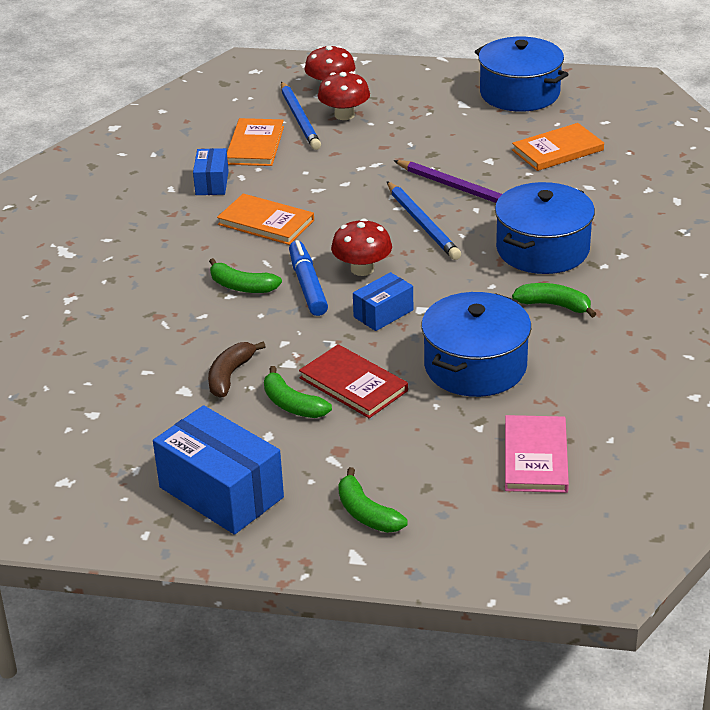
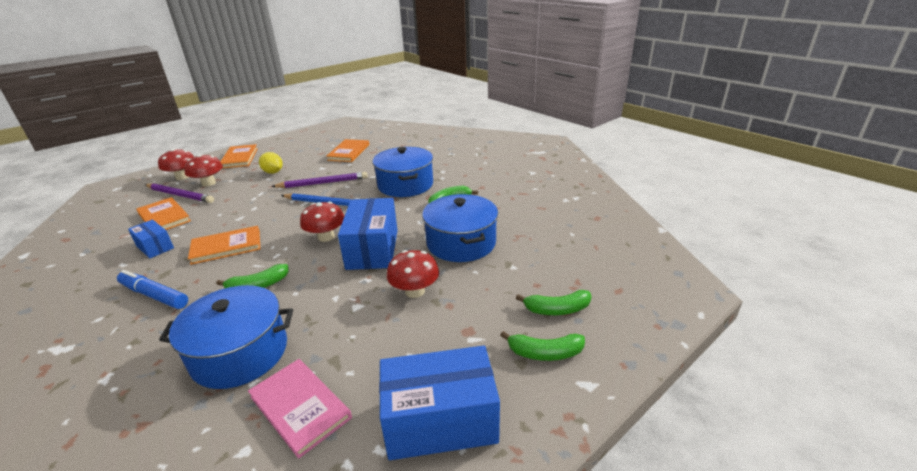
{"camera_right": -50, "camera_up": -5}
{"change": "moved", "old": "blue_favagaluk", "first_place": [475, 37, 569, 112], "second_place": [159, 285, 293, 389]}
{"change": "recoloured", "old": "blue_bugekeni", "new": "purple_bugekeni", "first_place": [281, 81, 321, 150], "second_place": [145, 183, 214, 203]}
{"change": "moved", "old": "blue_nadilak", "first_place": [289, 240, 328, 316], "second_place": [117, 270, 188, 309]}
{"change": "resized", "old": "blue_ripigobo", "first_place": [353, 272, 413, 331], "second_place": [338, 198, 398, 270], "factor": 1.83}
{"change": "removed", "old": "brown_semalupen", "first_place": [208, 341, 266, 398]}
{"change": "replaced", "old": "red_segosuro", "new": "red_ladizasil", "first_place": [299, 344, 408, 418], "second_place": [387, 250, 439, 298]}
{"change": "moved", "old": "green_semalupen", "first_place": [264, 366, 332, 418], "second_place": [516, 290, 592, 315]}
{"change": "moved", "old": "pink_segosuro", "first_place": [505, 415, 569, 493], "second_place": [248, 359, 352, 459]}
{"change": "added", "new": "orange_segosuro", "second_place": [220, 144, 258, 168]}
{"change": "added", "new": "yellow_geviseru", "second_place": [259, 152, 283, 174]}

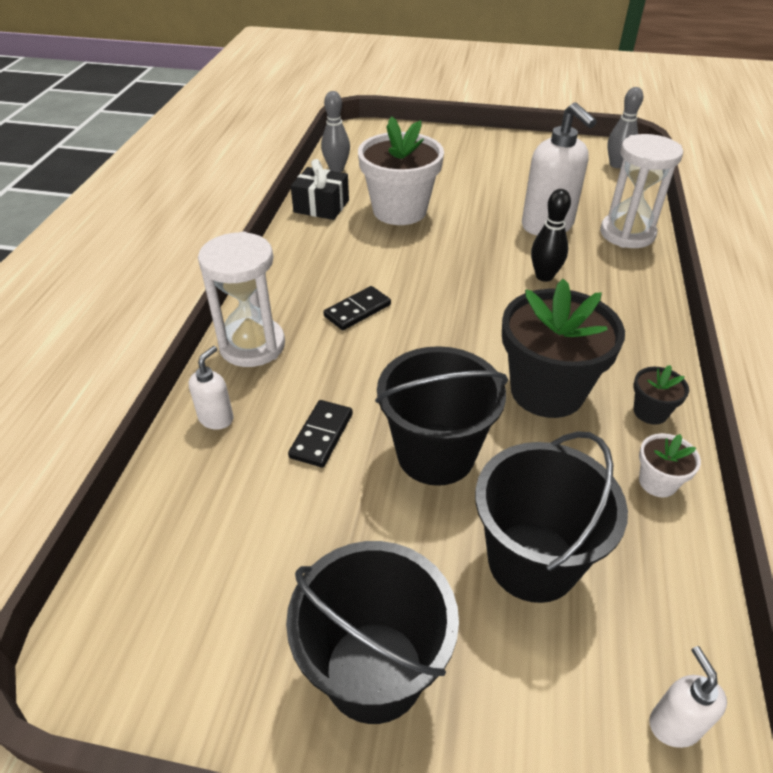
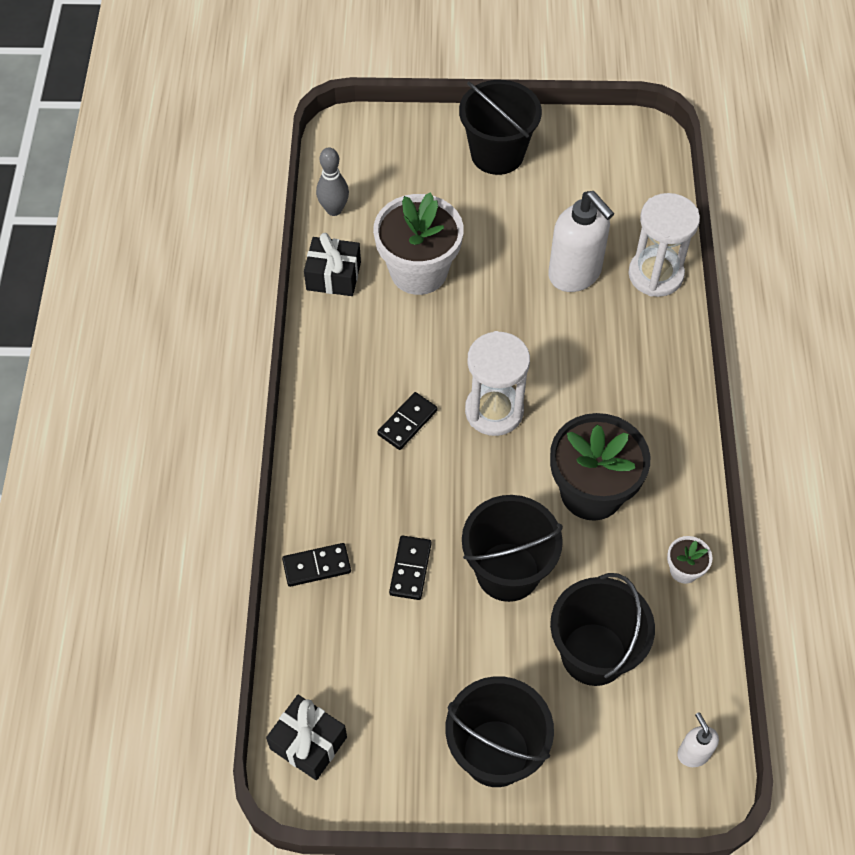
{"camera_right": -10, "camera_up": 15}
{"change": "removed", "old": "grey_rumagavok", "first_place": [607, 87, 643, 168]}
{"change": "removed", "old": "black_rumagavok", "first_place": [531, 189, 571, 282]}
{"change": "moved", "old": "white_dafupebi", "first_place": [198, 231, 285, 367], "second_place": [465, 331, 530, 436]}
{"change": "replaced", "old": "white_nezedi", "new": "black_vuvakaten", "first_place": [189, 346, 234, 429], "second_place": [282, 543, 351, 587]}
{"change": "removed", "old": "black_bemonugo", "first_place": [633, 365, 689, 425]}
{"change": "added", "new": "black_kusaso", "second_place": [459, 80, 542, 175]}
{"change": "added", "new": "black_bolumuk", "second_place": [266, 695, 347, 780]}

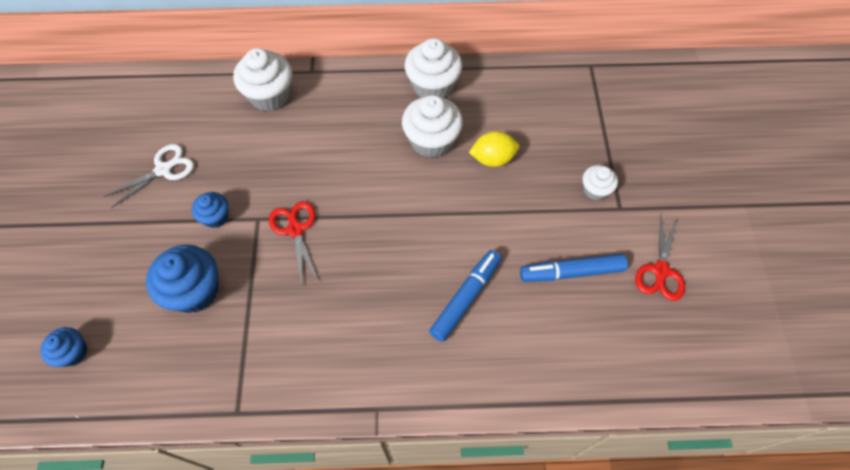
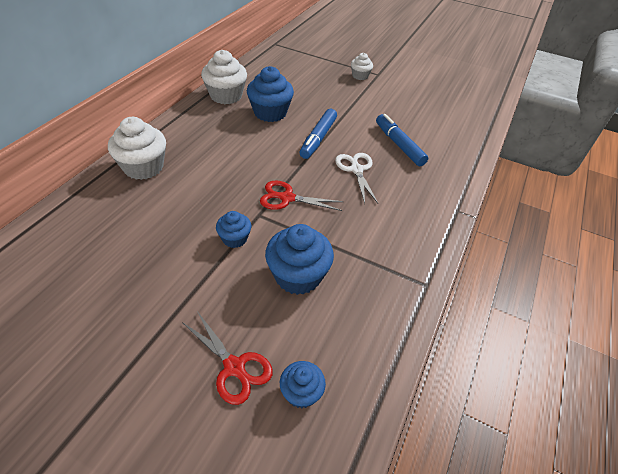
{"camera_right": -65, "camera_up": -15}
{"change": "recoloured", "old": "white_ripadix", "new": "blue_ripadix", "first_place": [402, 95, 463, 158], "second_place": [247, 66, 294, 122]}
{"change": "removed", "old": "yellow_geviseru", "first_place": [469, 131, 519, 167]}
{"change": "moved", "old": "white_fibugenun", "first_place": [104, 144, 194, 208], "second_place": [335, 153, 378, 203]}
{"change": "moved", "old": "red_fibugenun", "first_place": [635, 214, 685, 301], "second_place": [182, 311, 273, 405]}
{"change": "moved", "old": "blue_nadilak", "first_place": [520, 253, 628, 282], "second_place": [299, 109, 337, 159]}

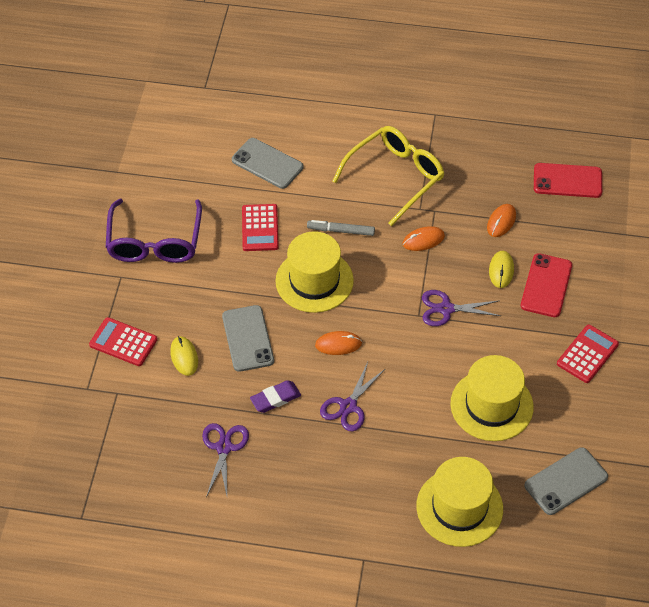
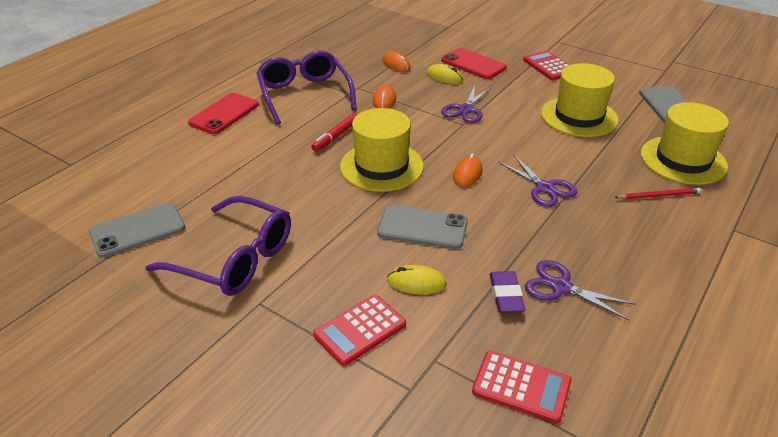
{"camera_right": -65, "camera_up": -15}
{"change": "recoloured", "old": "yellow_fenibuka", "new": "purple_fenibuka", "first_place": [332, 126, 445, 226], "second_place": [256, 50, 357, 125]}
{"change": "moved", "old": "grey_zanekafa", "first_place": [232, 138, 303, 189], "second_place": [89, 203, 185, 258]}
{"change": "moved", "old": "red_zanekafa", "first_place": [534, 163, 602, 198], "second_place": [188, 93, 259, 134]}
{"change": "moved", "old": "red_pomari", "first_place": [242, 204, 279, 251], "second_place": [472, 351, 571, 423]}
{"change": "recoloured", "old": "grey_nadilak", "new": "red_nadilak", "first_place": [307, 220, 375, 236], "second_place": [311, 113, 358, 152]}
{"change": "moved", "old": "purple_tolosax", "first_place": [250, 380, 301, 413], "second_place": [490, 271, 525, 313]}
{"change": "added", "new": "red_bugekeni", "second_place": [614, 188, 701, 199]}

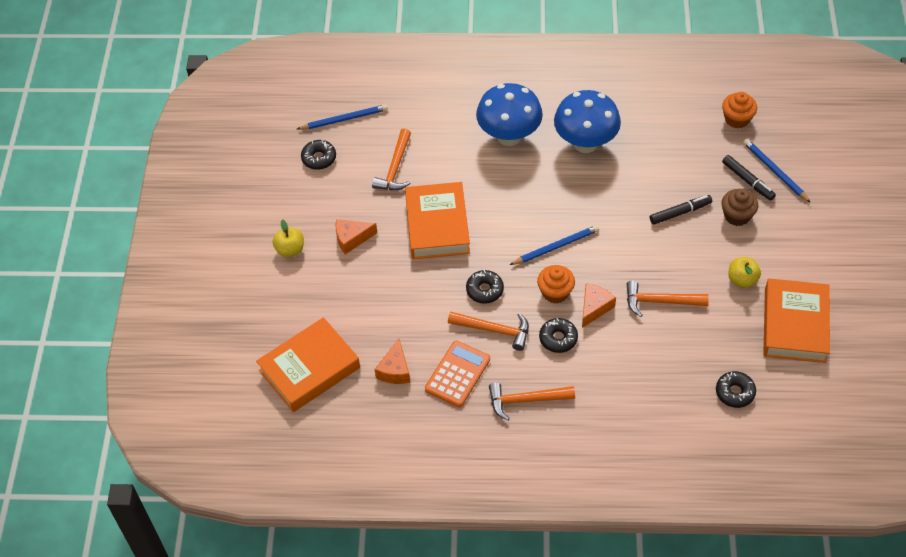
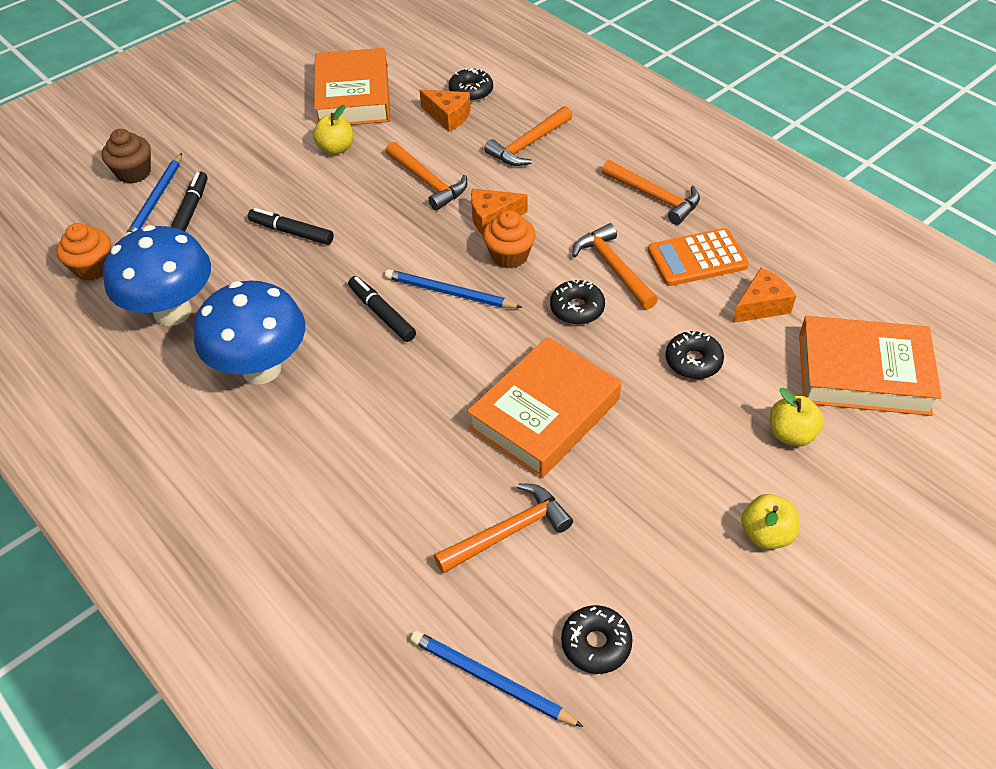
{"camera_right": -135, "camera_up": -5}
{"change": "moved", "old": "blue_ladizasil", "first_place": [476, 83, 543, 146], "second_place": [103, 225, 211, 326]}
{"change": "moved", "old": "brown_ripadix", "first_place": [722, 189, 758, 226], "second_place": [102, 129, 151, 184]}
{"change": "moved", "old": "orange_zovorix", "first_place": [335, 219, 377, 254], "second_place": [420, 90, 471, 132]}
{"change": "turned", "old": "orange_segosuro", "first_place": [763, 279, 830, 363], "second_place": [314, 48, 391, 125], "degrees": -60}
{"change": "moved", "old": "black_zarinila", "first_place": [539, 318, 578, 353], "second_place": [665, 330, 724, 379]}
{"change": "added", "new": "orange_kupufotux", "second_place": [484, 106, 573, 166]}
{"change": "added", "new": "black_nadilak", "second_place": [348, 276, 416, 342]}
{"change": "added", "new": "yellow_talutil", "second_place": [770, 388, 824, 446]}

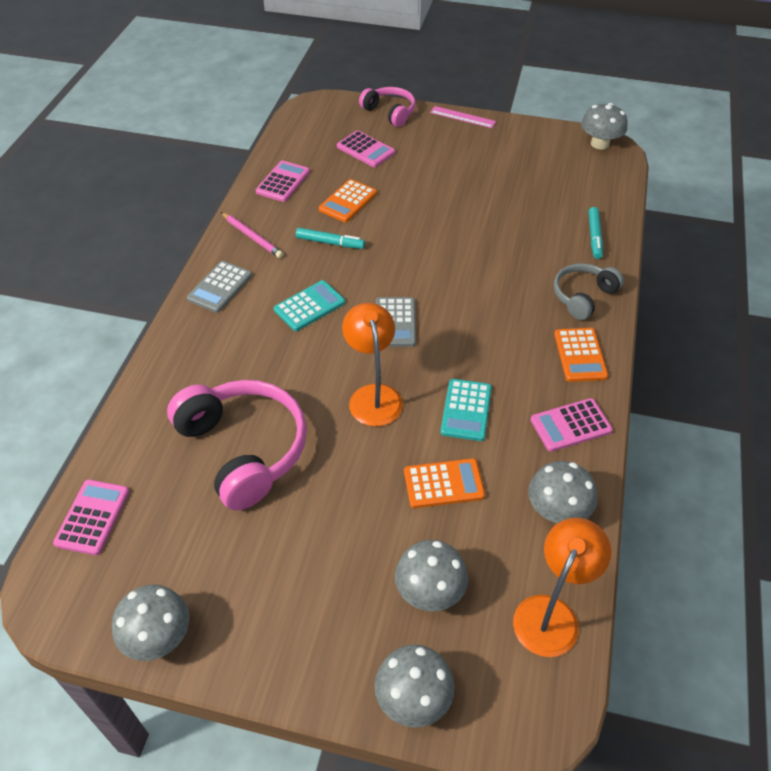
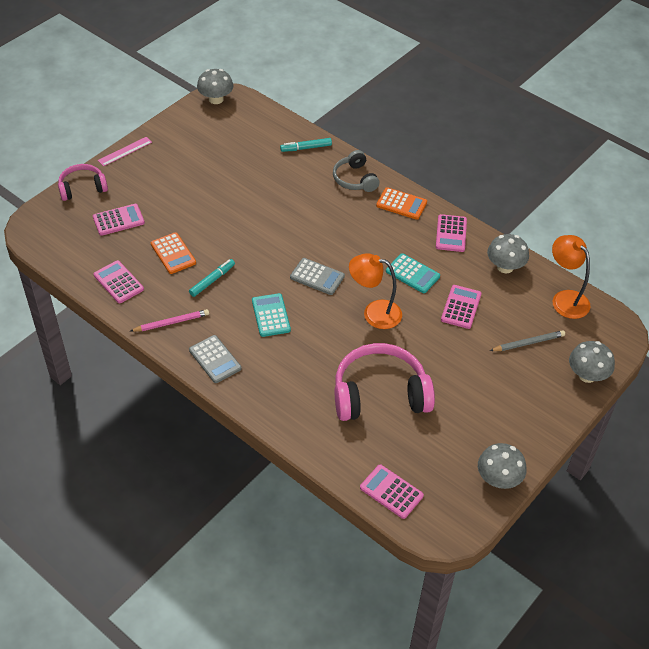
{"camera_right": -65, "camera_up": 0}
{"change": "turned", "old": "turquoise_nadilak", "first_place": [588, 207, 603, 259], "second_place": [280, 138, 332, 152], "degrees": 135}
{"change": "recoloured", "old": "orange_pomari", "new": "pink_pomari", "first_place": [404, 458, 485, 508], "second_place": [441, 285, 481, 329]}
{"change": "replaced", "old": "grey_ladizasil", "new": "grey_bugekeni", "first_place": [395, 540, 468, 611], "second_place": [490, 330, 565, 351]}

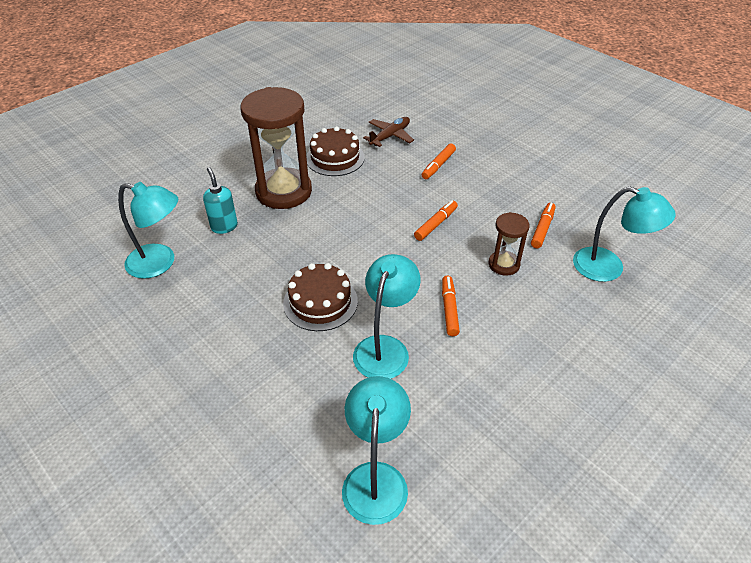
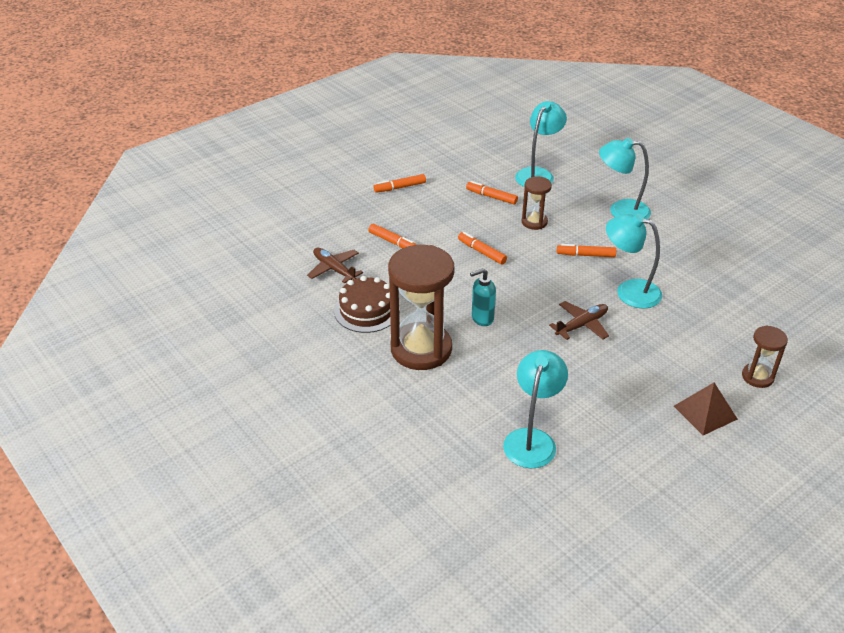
{"camera_right": -85, "camera_up": -5}
{"change": "moved", "old": "turquoise_nezedi", "first_place": [203, 167, 238, 234], "second_place": [470, 268, 496, 326]}
{"change": "replaced", "old": "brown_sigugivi", "new": "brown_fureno", "first_place": [283, 263, 358, 331], "second_place": [549, 301, 609, 340]}
{"change": "moved", "old": "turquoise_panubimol", "first_place": [342, 376, 411, 525], "second_place": [599, 138, 651, 219]}
{"change": "added", "new": "orange_nadilak", "second_place": [373, 174, 426, 193]}
{"change": "added", "new": "brown_dafupebi", "second_place": [742, 326, 788, 388]}
{"change": "added", "new": "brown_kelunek", "second_place": [674, 383, 738, 435]}

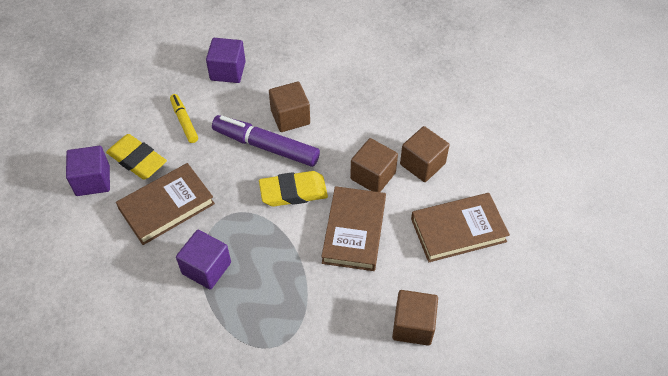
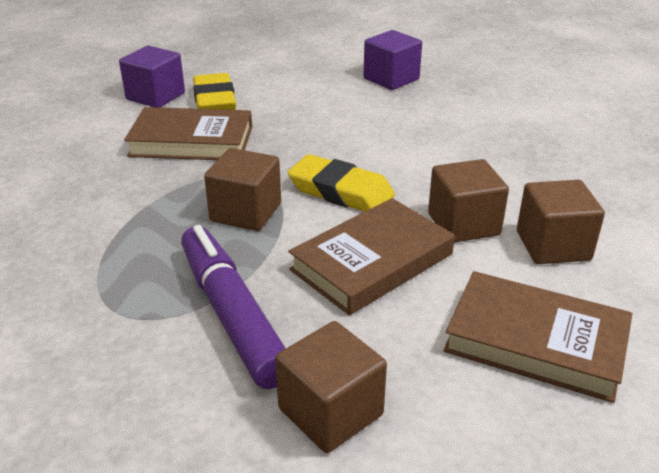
{"camera_right": 40, "camera_up": -20}
{"change": "moved", "old": "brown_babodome", "first_place": [269, 81, 310, 132], "second_place": [204, 148, 281, 231]}
{"change": "removed", "old": "yellow_nadilak", "first_place": [170, 94, 198, 143]}
{"change": "moved", "old": "purple_nadilak", "first_place": [212, 115, 320, 167], "second_place": [181, 225, 286, 389]}
{"change": "removed", "old": "purple_babodome", "first_place": [176, 230, 231, 289]}

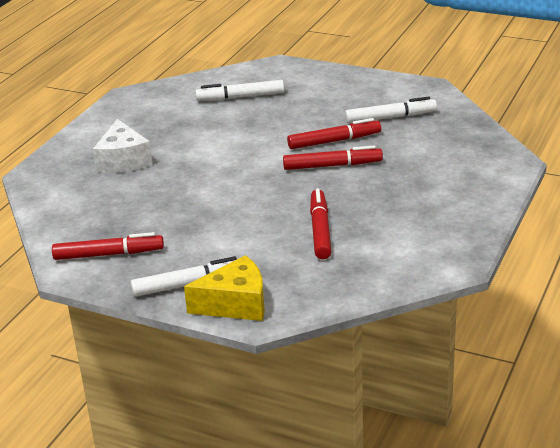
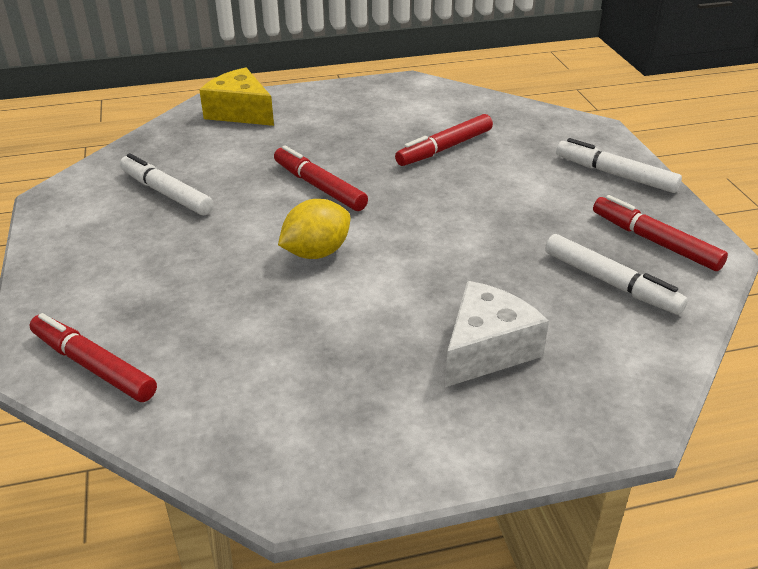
{"camera_right": -130, "camera_up": 5}
{"change": "moved", "old": "white_nadilak", "first_place": [195, 80, 284, 101], "second_place": [545, 234, 688, 315]}
{"change": "moved", "old": "red_nadilak", "first_place": [287, 118, 381, 149], "second_place": [30, 313, 157, 402]}
{"change": "moved", "old": "yellow_zovorix", "first_place": [184, 255, 265, 321], "second_place": [199, 67, 274, 126]}
{"change": "added", "new": "yellow_geviseru", "second_place": [278, 199, 350, 259]}

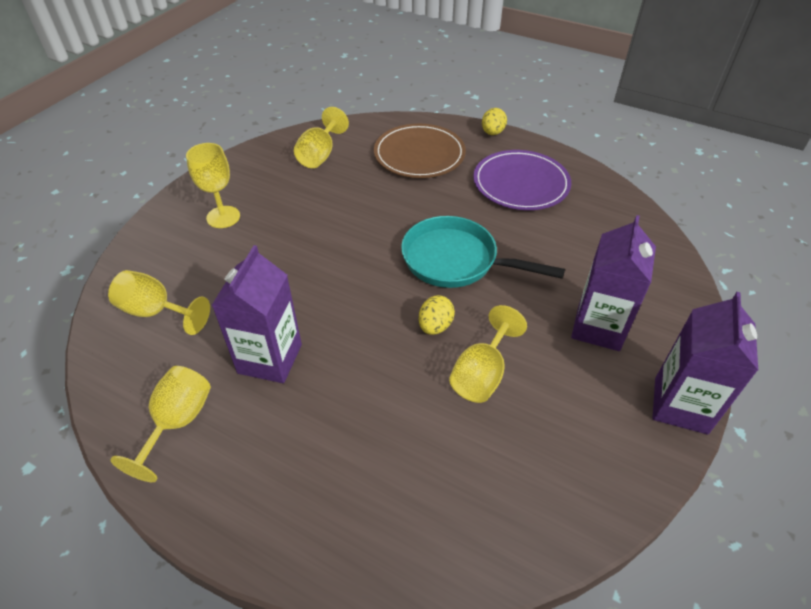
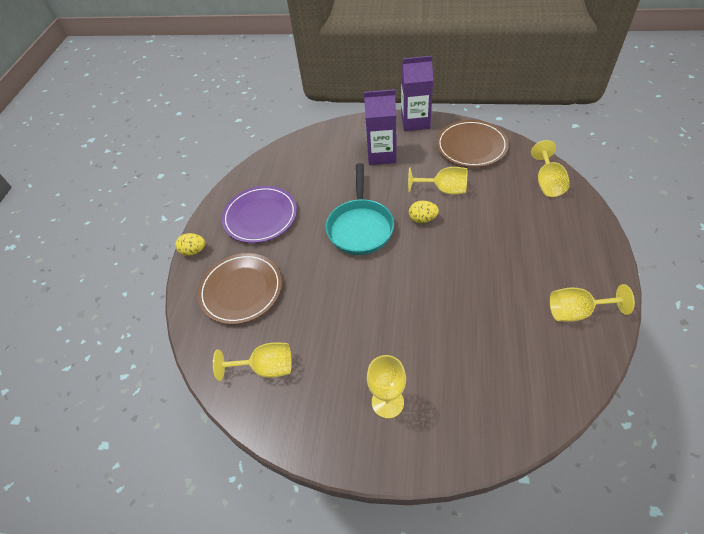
{"camera_right": -105, "camera_up": 5}
{"change": "removed", "old": "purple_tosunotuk", "first_place": [211, 245, 302, 383]}
{"change": "moved", "old": "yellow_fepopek", "first_place": [108, 270, 210, 335], "second_place": [531, 140, 570, 197]}
{"change": "added", "new": "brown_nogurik", "second_place": [436, 120, 509, 167]}

